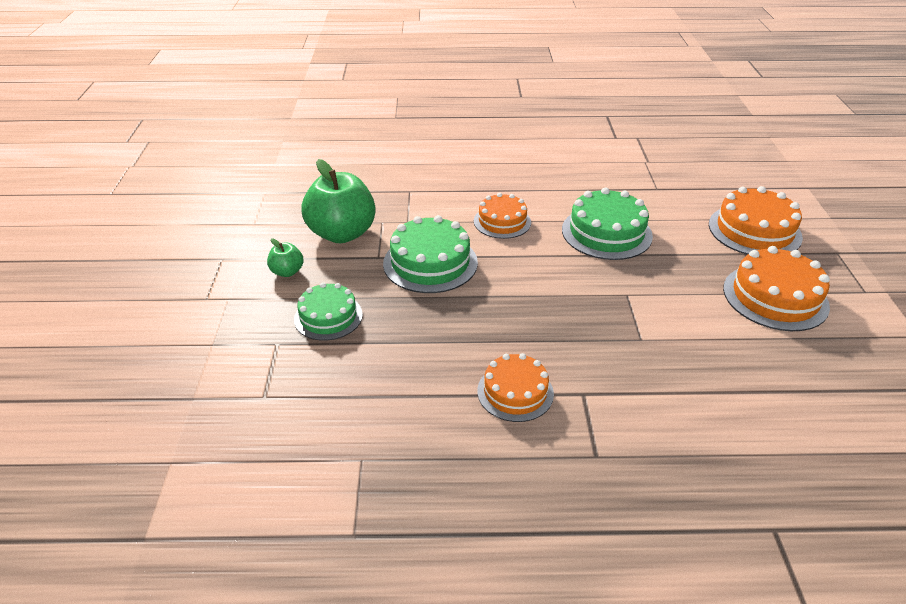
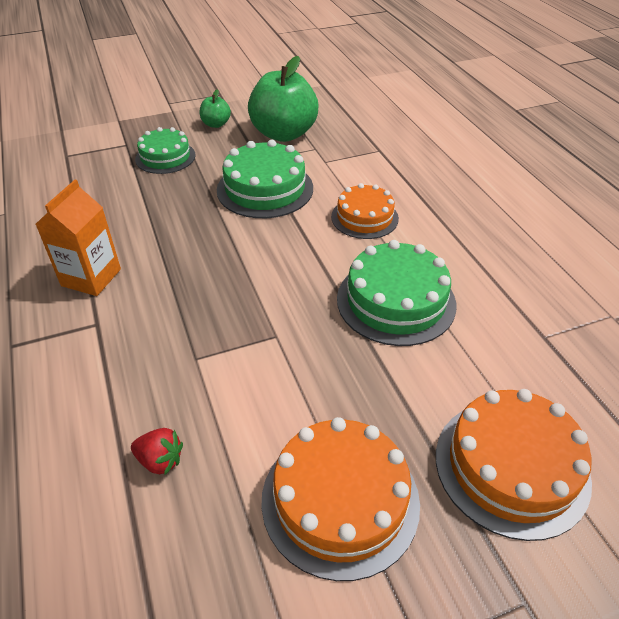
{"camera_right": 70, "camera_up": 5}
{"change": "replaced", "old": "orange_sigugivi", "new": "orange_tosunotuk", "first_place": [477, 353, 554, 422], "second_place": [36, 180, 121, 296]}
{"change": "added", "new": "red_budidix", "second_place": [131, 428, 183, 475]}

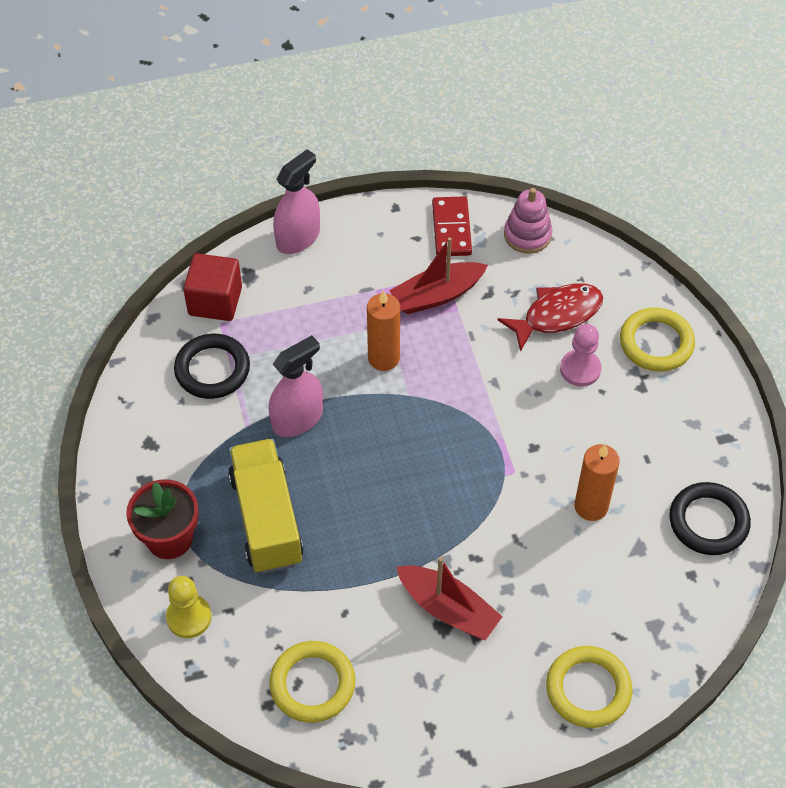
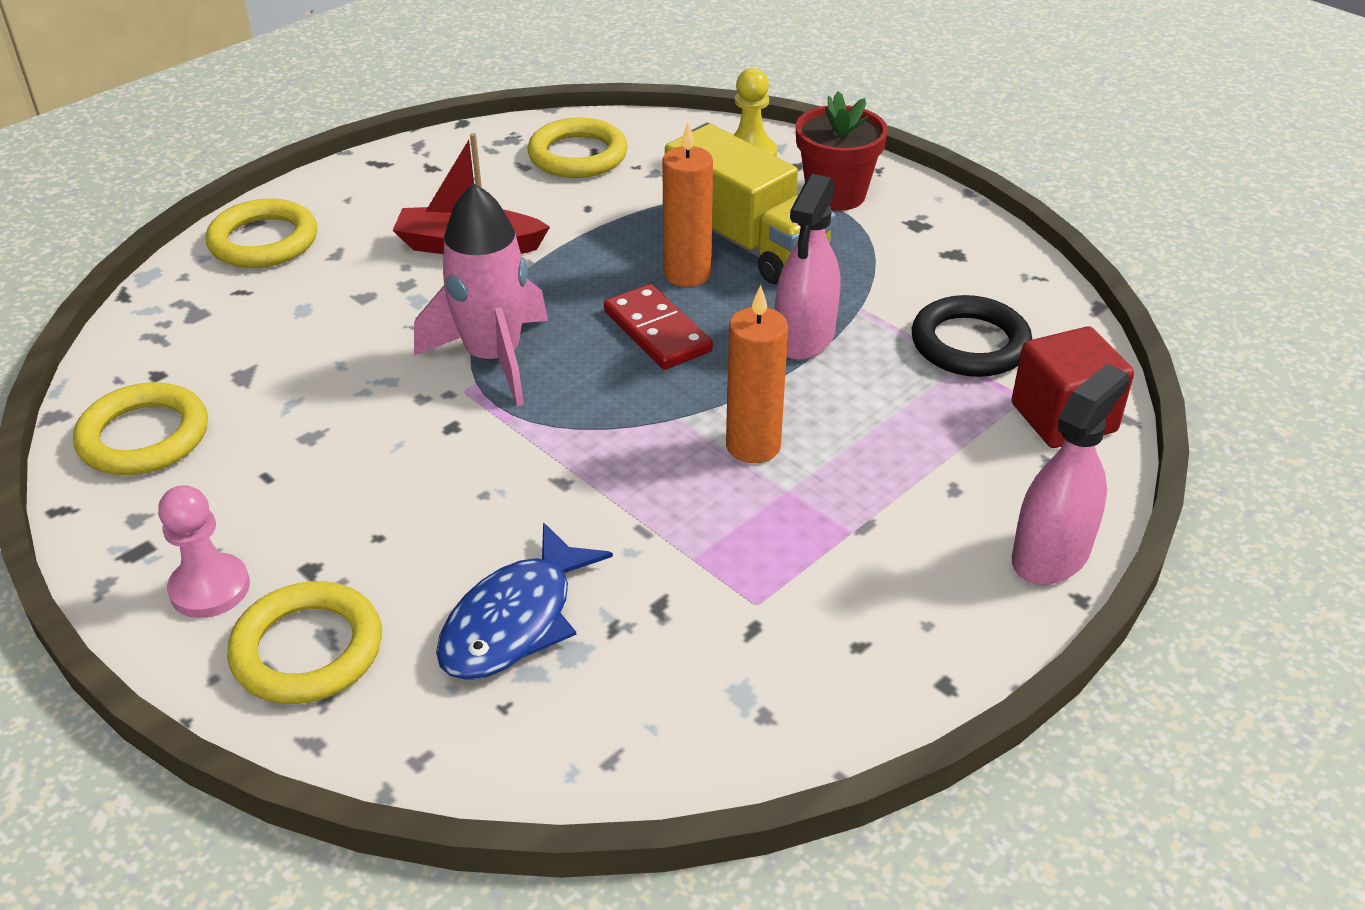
{"camera_right": 150, "camera_up": -15}
{"change": "turned", "old": "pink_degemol", "first_place": [273, 149, 320, 254], "second_place": [1012, 364, 1129, 585], "degrees": -150}
{"change": "removed", "old": "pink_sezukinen", "first_place": [504, 188, 552, 254]}
{"change": "moved", "old": "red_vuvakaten", "first_place": [432, 196, 472, 256], "second_place": [604, 284, 713, 370]}
{"change": "removed", "old": "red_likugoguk", "first_place": [389, 237, 488, 314]}
{"change": "recoloured", "old": "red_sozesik", "new": "blue_sozesik", "first_place": [497, 283, 603, 352], "second_place": [436, 522, 613, 680]}
{"change": "moved", "old": "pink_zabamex", "first_place": [560, 324, 602, 387], "second_place": [158, 485, 250, 618]}
{"change": "moved", "old": "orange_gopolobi", "first_place": [574, 444, 620, 521], "second_place": [662, 123, 713, 287]}
{"change": "recoloured", "old": "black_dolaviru", "new": "yellow_dolaviru", "first_place": [669, 482, 751, 555], "second_place": [73, 382, 208, 475]}
{"change": "added", "new": "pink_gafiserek", "second_place": [414, 183, 548, 407]}

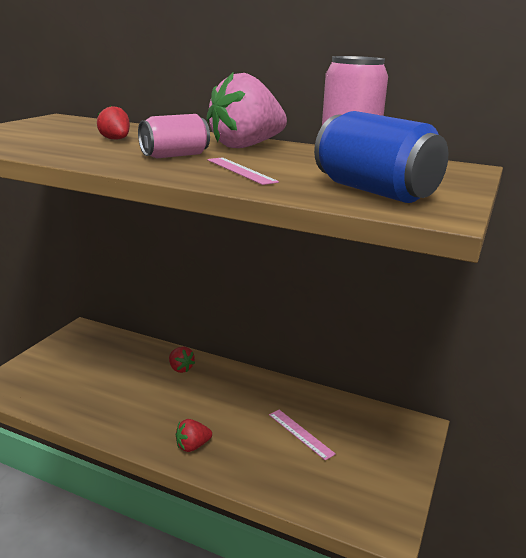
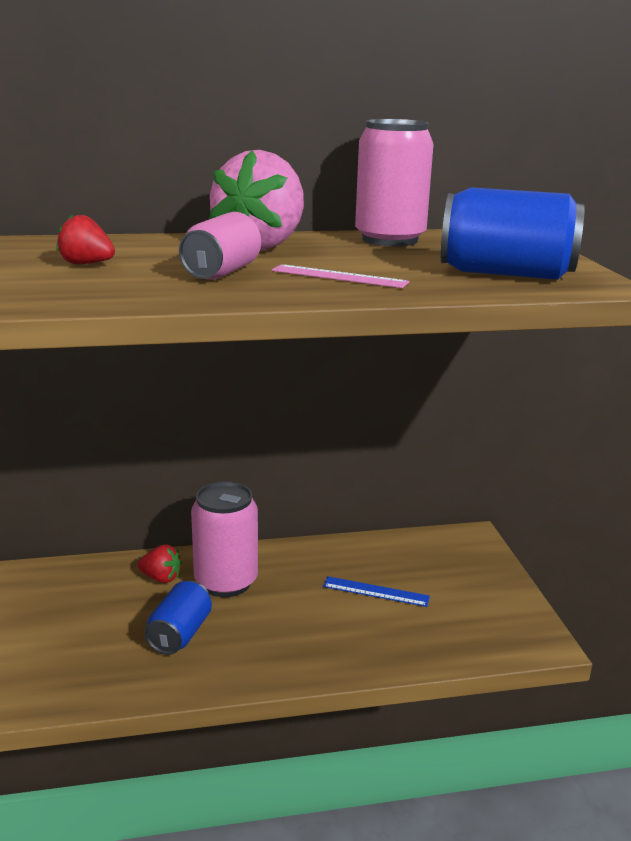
{"camera_right": -35, "camera_up": 0}
{"change": "recoloured", "old": "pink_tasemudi", "new": "blue_tasemudi", "first_place": [269, 410, 336, 461], "second_place": [323, 576, 430, 607]}
{"change": "removed", "old": "red_budidix", "first_place": [176, 419, 212, 452]}
{"change": "added", "new": "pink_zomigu", "second_place": [191, 481, 258, 597]}
{"change": "added", "new": "blue_zomigu", "second_place": [144, 581, 212, 655]}

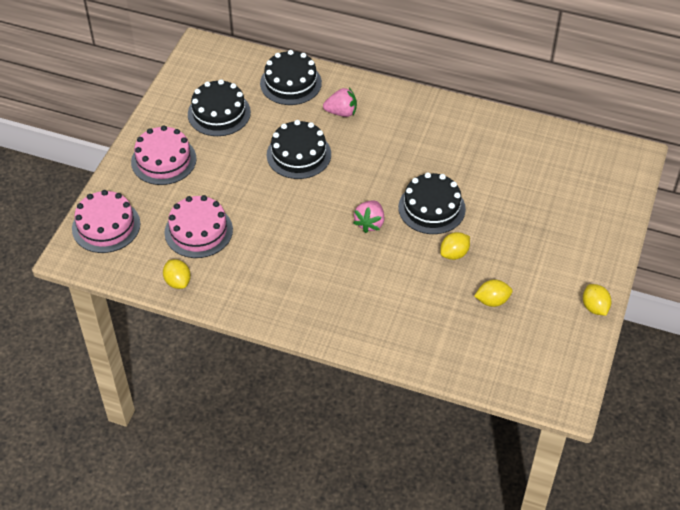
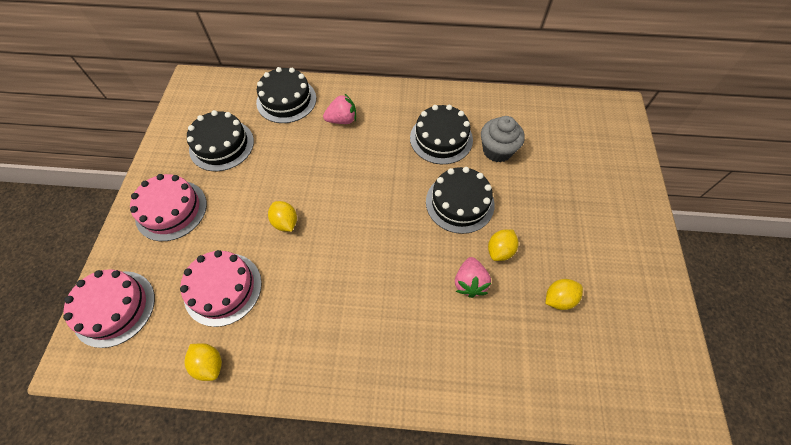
{"camera_right": -15, "camera_up": 10}
{"change": "moved", "old": "black_sigugivi", "first_place": [267, 120, 331, 179], "second_place": [410, 105, 473, 164]}
{"change": "moved", "old": "pink_budidix", "first_place": [353, 200, 384, 233], "second_place": [455, 257, 491, 298]}
{"change": "moved", "old": "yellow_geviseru", "first_place": [583, 284, 611, 316], "second_place": [268, 201, 297, 232]}
{"change": "added", "new": "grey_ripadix", "second_place": [481, 116, 525, 162]}

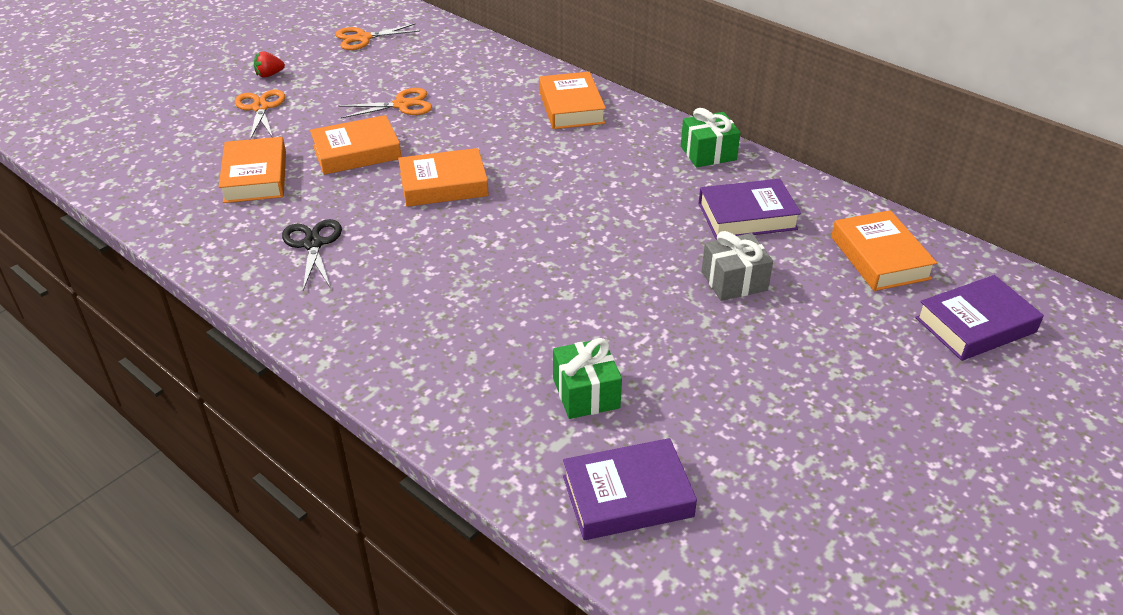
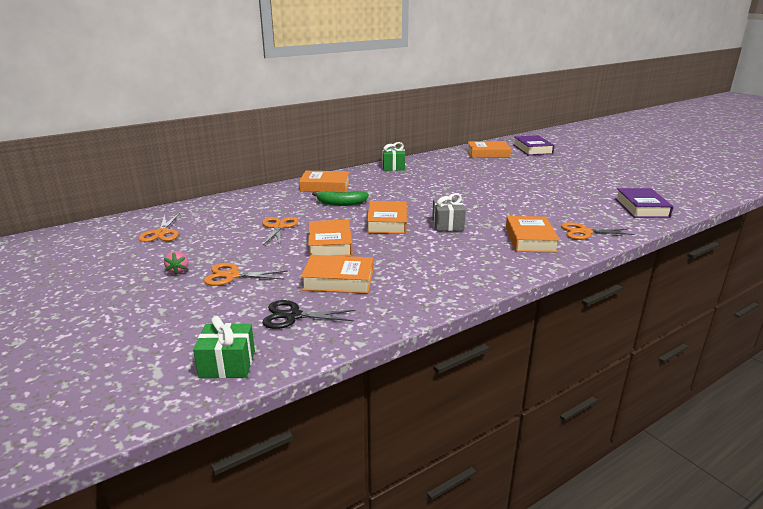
{"camera_right": -75, "camera_up": -15}
{"change": "recoloured", "old": "red_budidix", "new": "pink_budidix", "first_place": [254, 51, 285, 78], "second_place": [164, 251, 188, 275]}
{"change": "removed", "old": "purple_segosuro", "first_place": [698, 179, 801, 240]}
{"change": "moved", "old": "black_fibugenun", "first_place": [282, 219, 342, 290], "second_place": [262, 300, 355, 329]}
{"change": "moved", "old": "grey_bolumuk", "first_place": [701, 231, 773, 301], "second_place": [432, 193, 466, 231]}
{"change": "moved", "old": "green_bolumuk", "first_place": [553, 338, 622, 419], "second_place": [193, 316, 255, 378]}
{"change": "added", "new": "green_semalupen", "second_place": [312, 191, 369, 206]}
{"change": "added", "new": "orange_segosuro", "second_place": [506, 216, 560, 252]}
{"change": "added", "new": "orange_fibugenun", "second_place": [561, 222, 635, 240]}

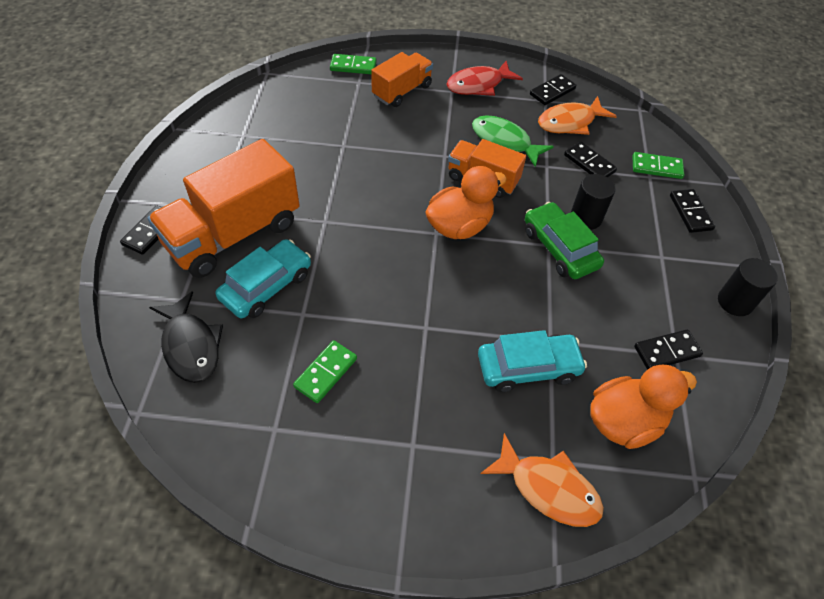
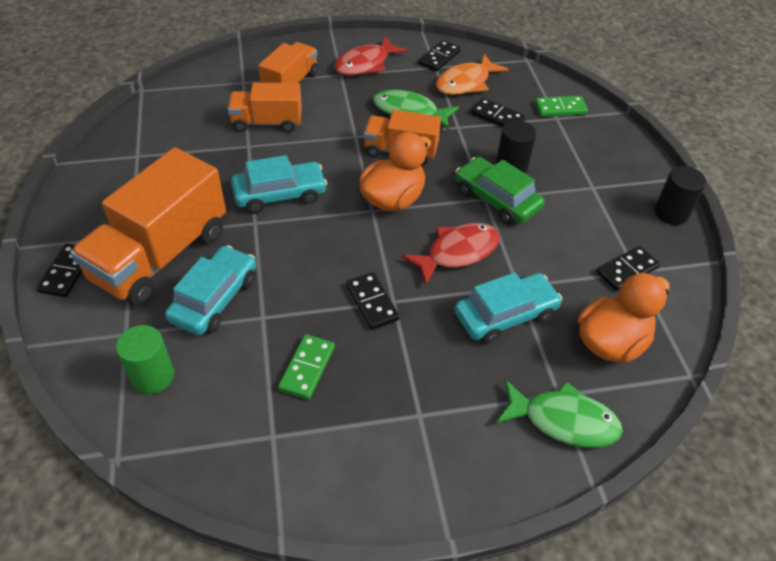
{"camera_right": -15, "camera_up": -5}
{"change": "removed", "old": "green_vuvakaten", "first_place": [330, 54, 377, 74]}
{"change": "moved", "old": "black_vuvakaten", "first_place": [670, 189, 715, 233], "second_place": [346, 272, 400, 330]}
{"change": "replaced", "old": "black_sozesik", "new": "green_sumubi", "first_place": [149, 291, 223, 383], "second_place": [116, 325, 174, 394]}
{"change": "recoloured", "old": "orange_sozesik", "new": "green_sozesik", "first_place": [481, 433, 604, 527], "second_place": [496, 379, 623, 448]}
{"change": "added", "new": "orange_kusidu", "second_place": [227, 83, 302, 132]}
{"change": "added", "new": "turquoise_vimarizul", "second_place": [231, 155, 327, 213]}
{"change": "added", "new": "red_sozesik", "second_place": [401, 223, 500, 285]}

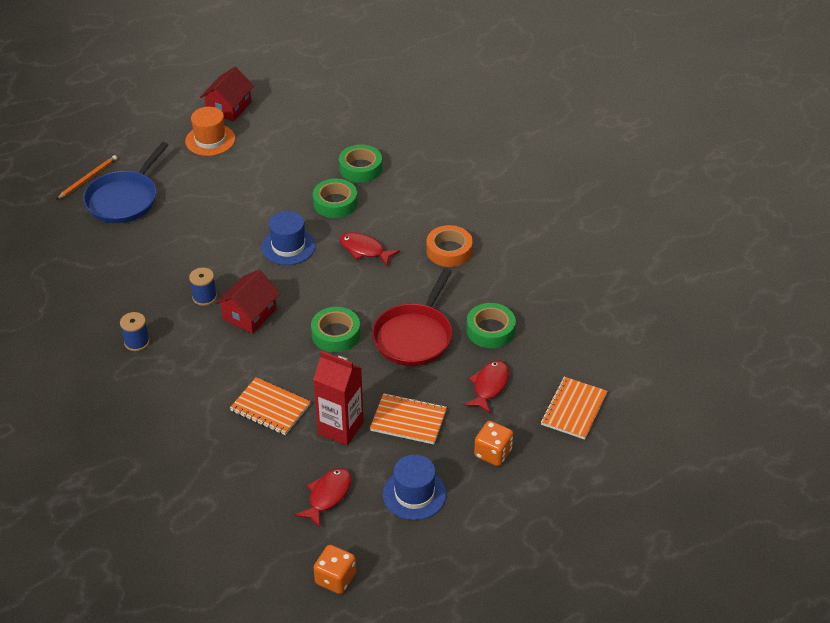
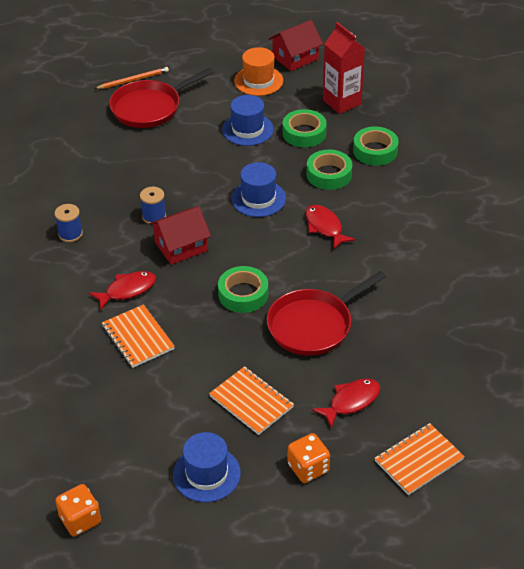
{"camera_right": 30, "camera_up": 0}
{"change": "recoloured", "old": "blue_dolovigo", "new": "red_dolovigo", "first_place": [83, 142, 168, 223], "second_place": [109, 68, 214, 128]}
{"change": "removed", "old": "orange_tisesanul", "first_place": [427, 225, 473, 267]}
{"change": "moved", "old": "green_tisesanul", "first_place": [467, 303, 516, 348], "second_place": [283, 109, 327, 147]}
{"change": "moved", "old": "red_tosunotuk", "first_place": [313, 351, 364, 446], "second_place": [323, 22, 365, 114]}
{"change": "moved", "old": "red_sozesik", "first_place": [295, 468, 351, 528], "second_place": [89, 271, 156, 310]}
{"change": "added", "new": "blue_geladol", "second_place": [222, 95, 274, 146]}

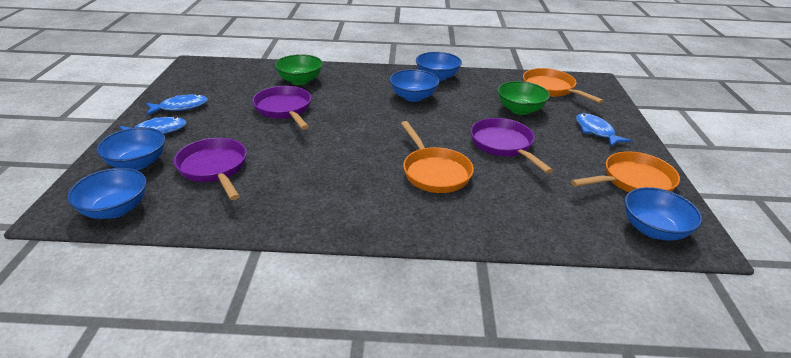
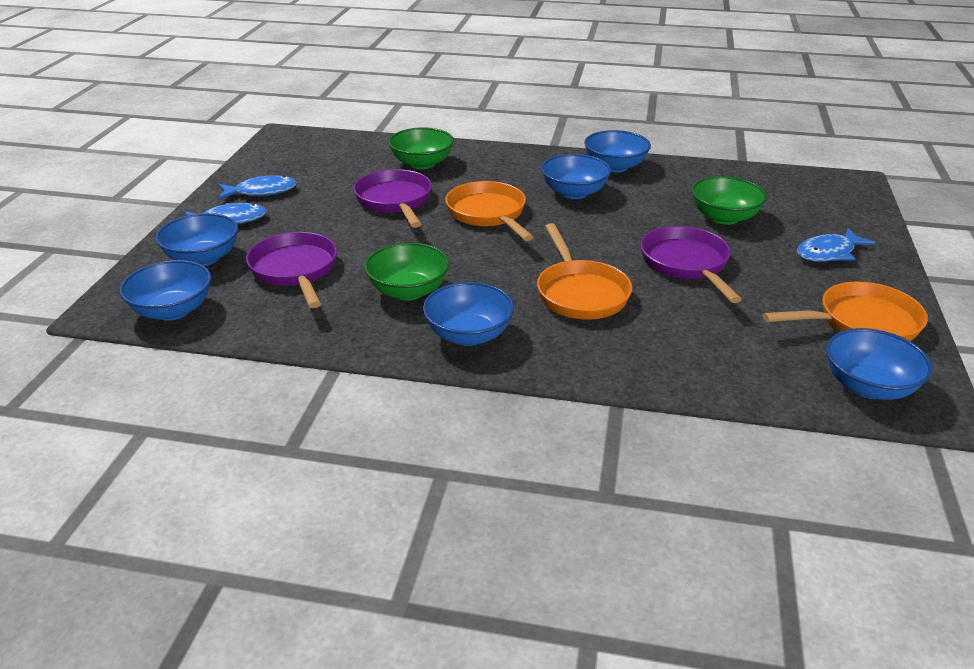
{"camera_right": 10, "camera_up": 0}
{"change": "moved", "old": "orange_dolovigo", "first_place": [523, 68, 604, 104], "second_place": [445, 181, 533, 241]}
{"change": "turned", "old": "blue_sozesik", "first_place": [576, 113, 631, 147], "second_place": [797, 228, 876, 262], "degrees": -105}
{"change": "added", "new": "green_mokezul", "second_place": [364, 243, 449, 300]}
{"change": "added", "new": "blue_mokezul", "second_place": [423, 282, 514, 346]}

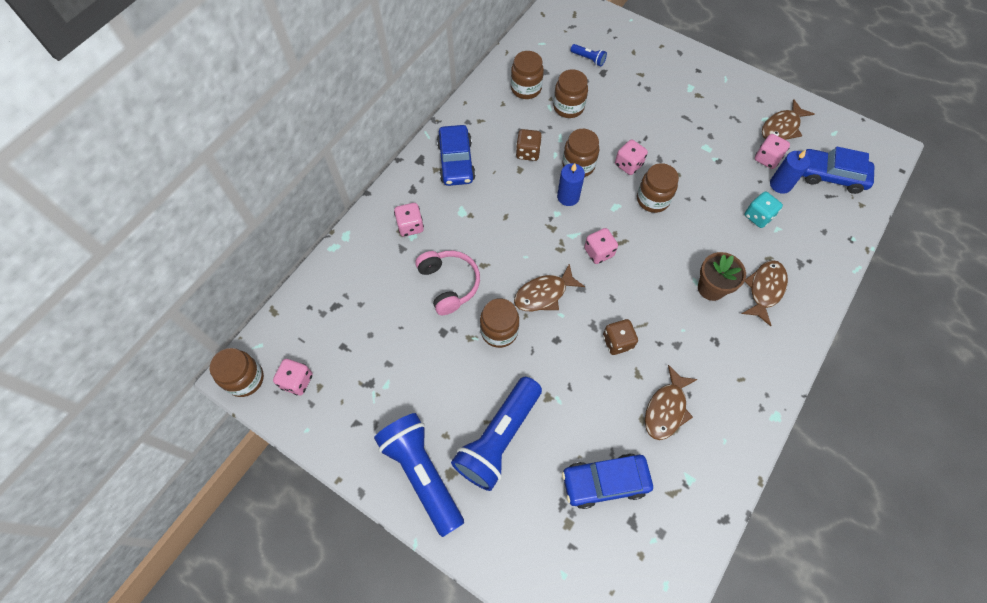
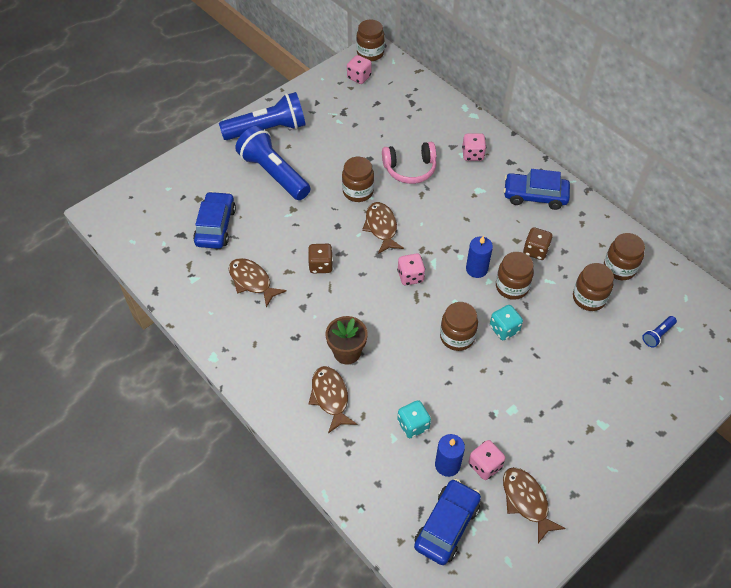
{"camera_right": 105, "camera_up": -10}
{"change": "recoloured", "old": "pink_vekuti", "new": "turquoise_vekuti", "first_place": [615, 140, 648, 175], "second_place": [490, 305, 523, 340]}
{"change": "turned", "old": "brown_sozesik", "first_place": [742, 260, 788, 326], "second_place": [309, 366, 357, 433], "degrees": -150}

